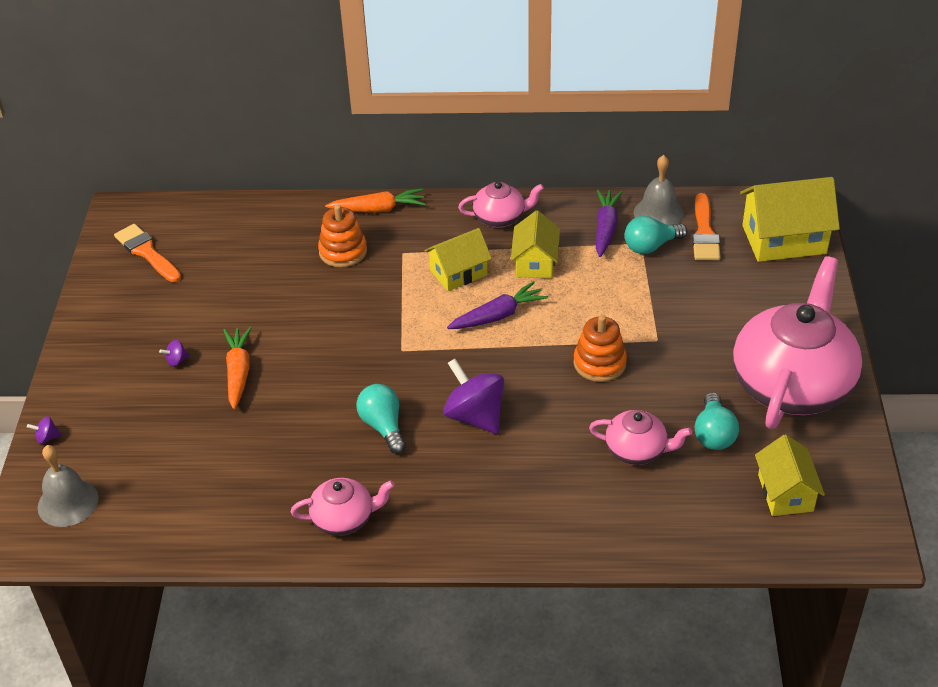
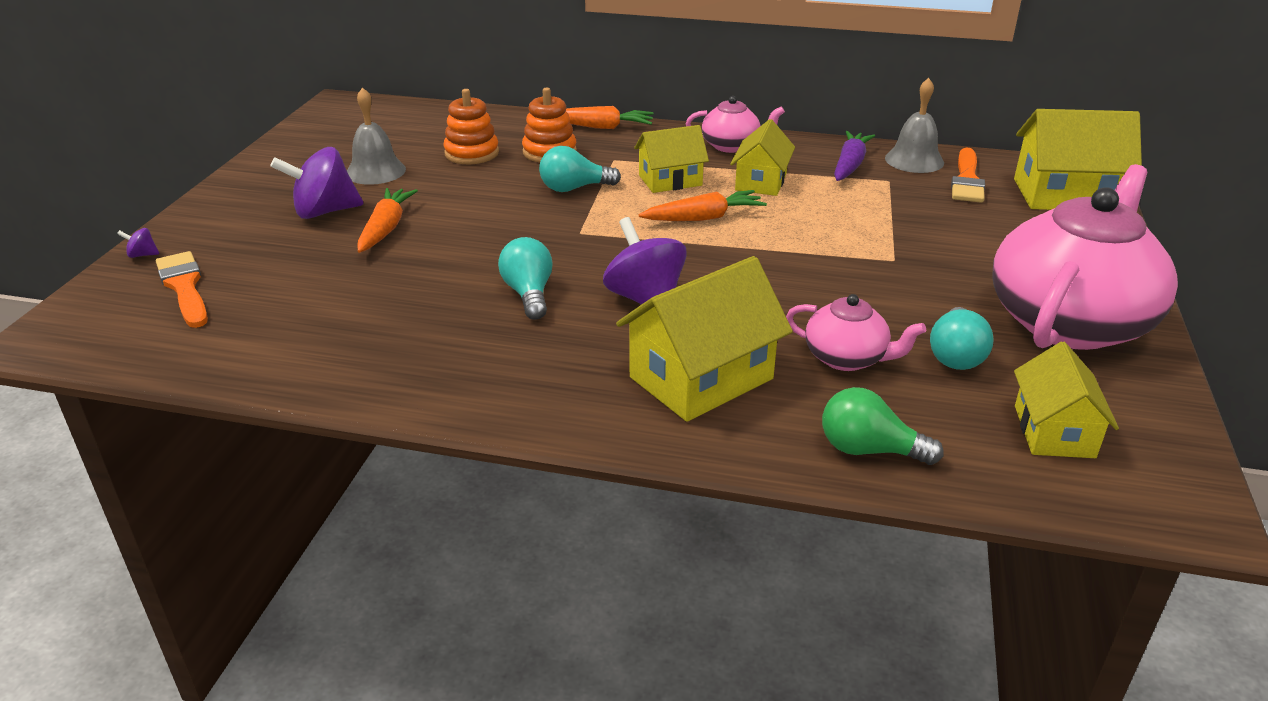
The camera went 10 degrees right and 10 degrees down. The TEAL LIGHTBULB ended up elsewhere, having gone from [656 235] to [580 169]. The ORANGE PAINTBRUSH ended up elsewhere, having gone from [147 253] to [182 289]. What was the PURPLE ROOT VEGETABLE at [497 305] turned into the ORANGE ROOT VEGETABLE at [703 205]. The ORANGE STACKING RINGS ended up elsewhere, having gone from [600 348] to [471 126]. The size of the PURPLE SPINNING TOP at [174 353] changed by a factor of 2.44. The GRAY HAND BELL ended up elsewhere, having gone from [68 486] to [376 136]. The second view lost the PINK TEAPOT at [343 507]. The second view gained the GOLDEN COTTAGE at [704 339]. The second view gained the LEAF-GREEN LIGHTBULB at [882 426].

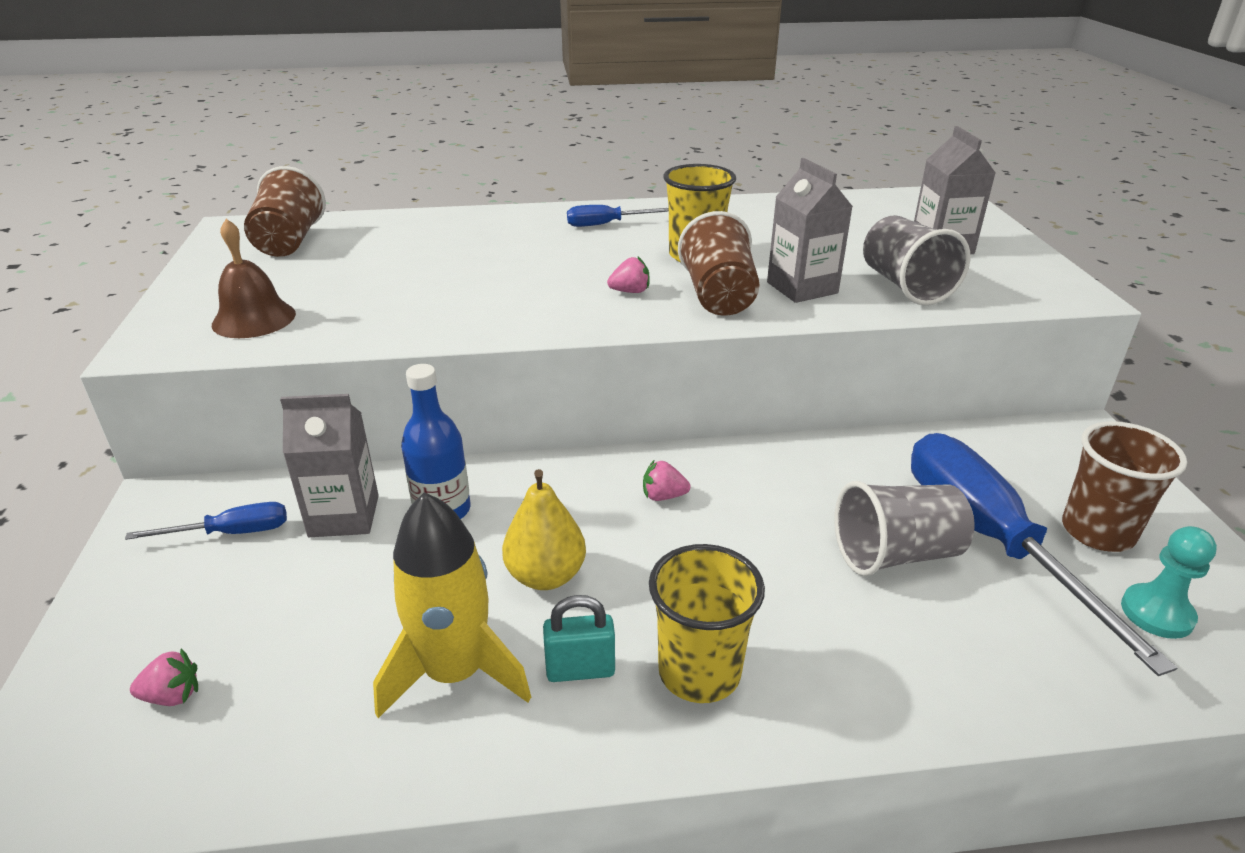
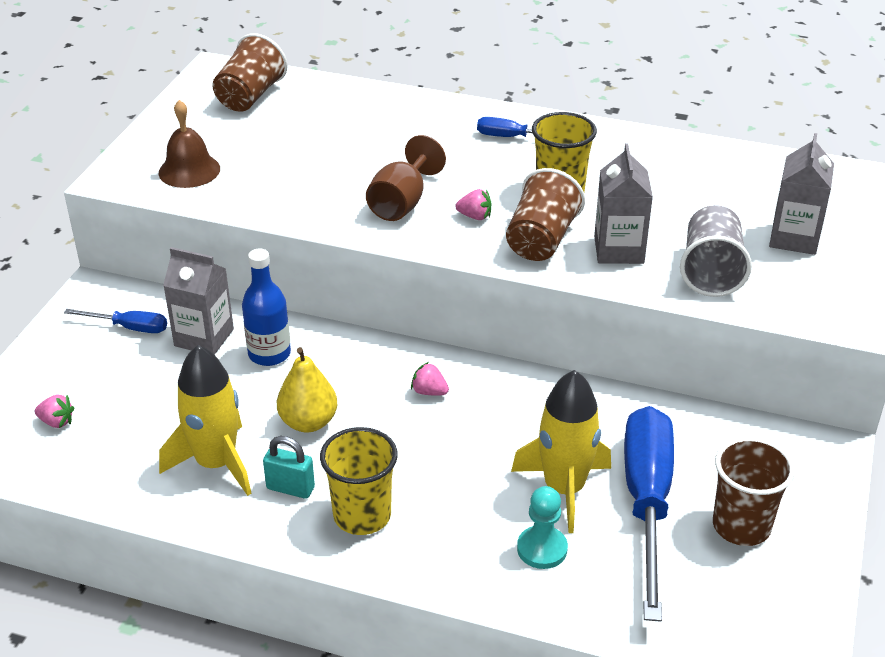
The camera went 25 degrees right and 5 degrees up. Where the GRAY BEAKER stood at [904 528], the GOLDEN SPACESHIP came to stand at [561 451]. The TEAL CHESS PAWN ended up elsewhere, having gone from [1169 582] to [542 527]. The second view gained the RUSSET CHALICE at [406 178].

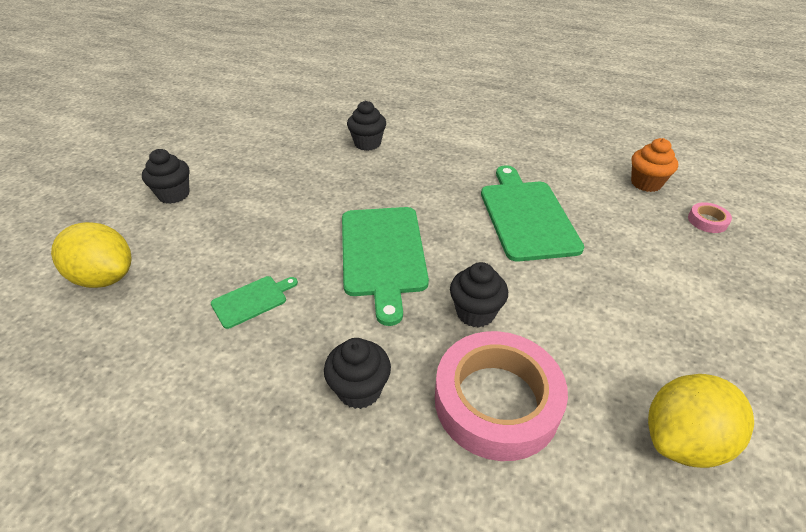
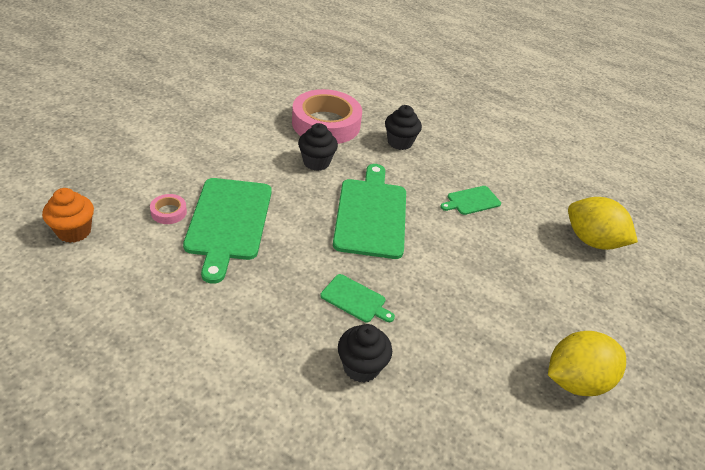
The camera went 175 degrees left and 0 degrees up. The second view lost the EBONY MUFFIN at [165 176]. The PINK TAPE ended up elsewhere, having gone from [710 217] to [168 209]. The GOLDEN TOY LEMON ended up elsewhere, having gone from [701 421] to [587 363]. The second view gained the LEAF-GREEN BREAD BOARD at [357 298].

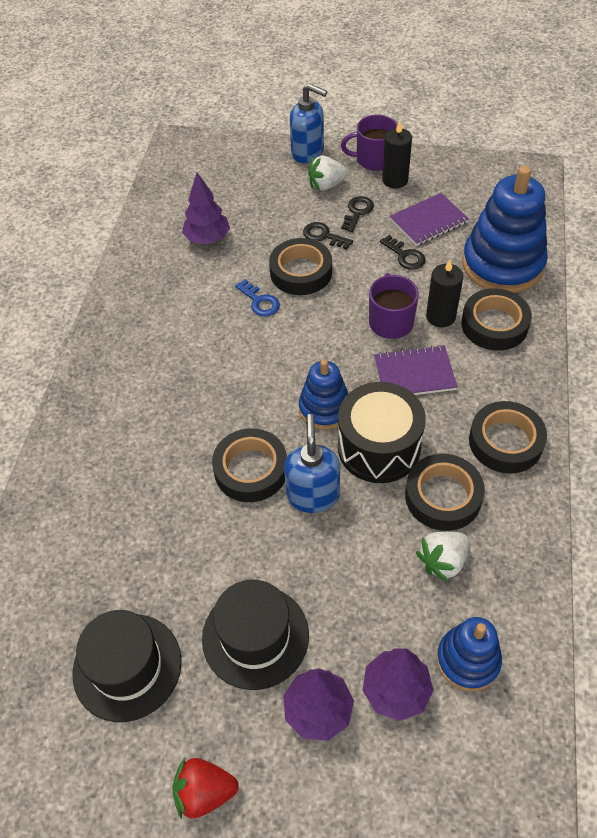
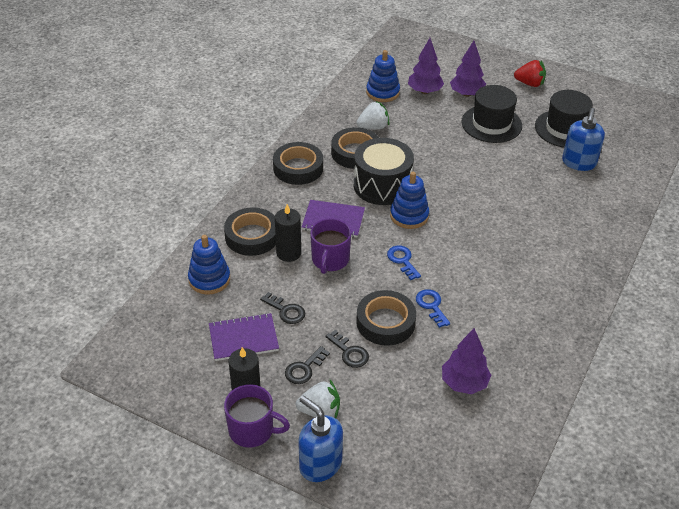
The camera went 165 degrees left and 10 degrees down. The size of the BLUE STACKING RINGS at [505 229] changed by a factor of 0.57. The EBONY KEY at [402 252] ended up facing another way, 150 degrees clockwise from before. The BLUE PUMP BOTTLE ended up elsewhere, having gone from [312 463] to [583 139]. The second view lost the EBONY TAPE at [249 465]. The second view gained the BLUE KEY at [404 263].

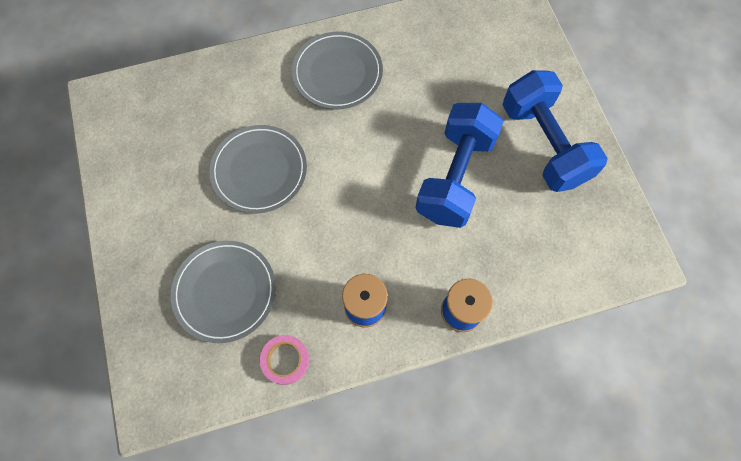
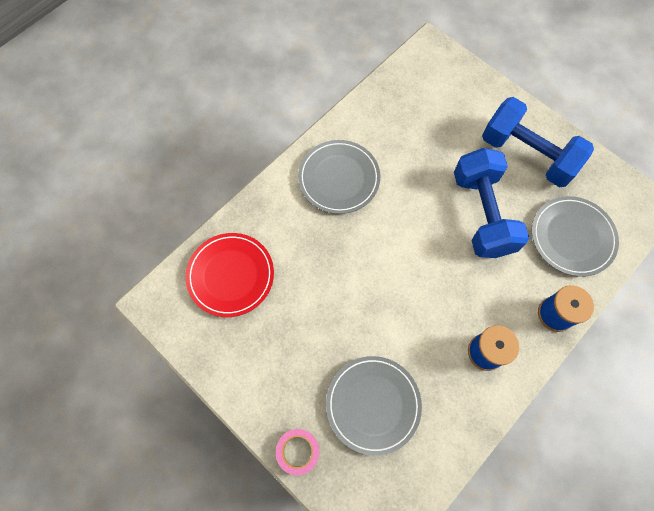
The camera went 30 degrees left and 0 degrees up. The GRAY DINNER PLATE ended up elsewhere, having gone from [258 169] to [575 236]. The PINK TAPE ended up elsewhere, having gone from [284 360] to [297 452]. The second view gained the RED DINNER PLATE at [229 275].

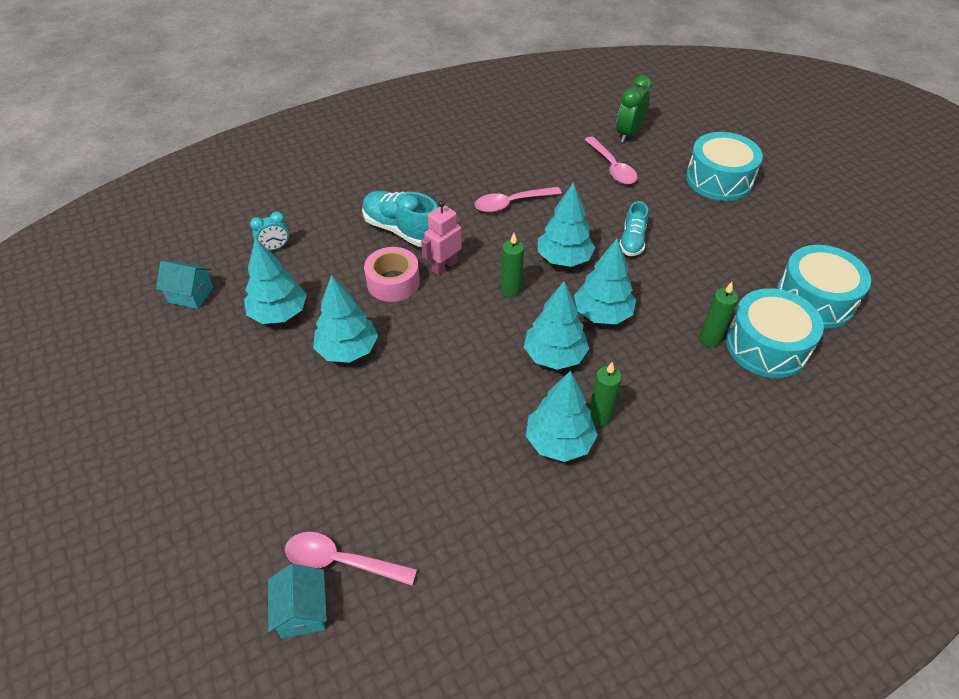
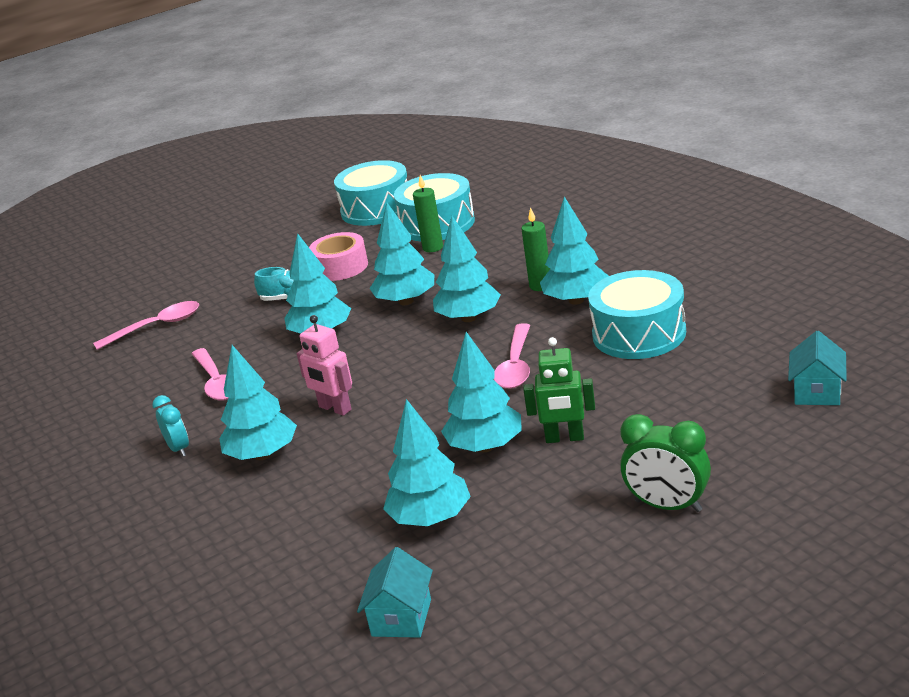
The camera went 90 degrees left and 20 degrees down. The LEAF-GREEN ALARM CLOCK ended up elsewhere, having gone from [634 109] to [665 463]. The TEAL TOY DRUM ended up elsewhere, having gone from [724 166] to [637 314]. Where the TEAL SNEAKER stood at [400 219], the TEAL FIR TREE came to stand at [258 402]. The TEAL ALARM CLOCK ended up elsewhere, having gone from [269 231] to [170 426]. The second view lost the LEAF-GREEN WAX CANDLE at [512 265]. The PINK TAPE ended up elsewhere, having gone from [392 274] to [338 256]. The PINK TEASPOON ended up elsewhere, having gone from [351 559] to [512 356]. The TEAL COTTAGE at [297 601] ended up facing another way, 60 degrees counterclockwise from before. The second view gained the LEAF-GREEN ROBOT at [559 390].

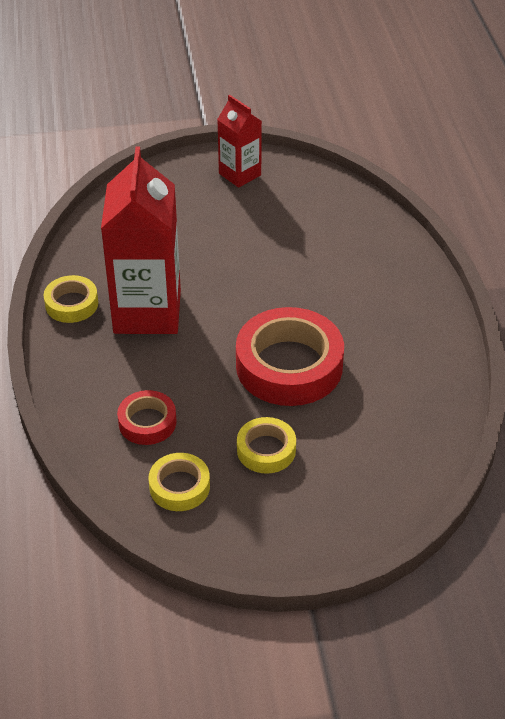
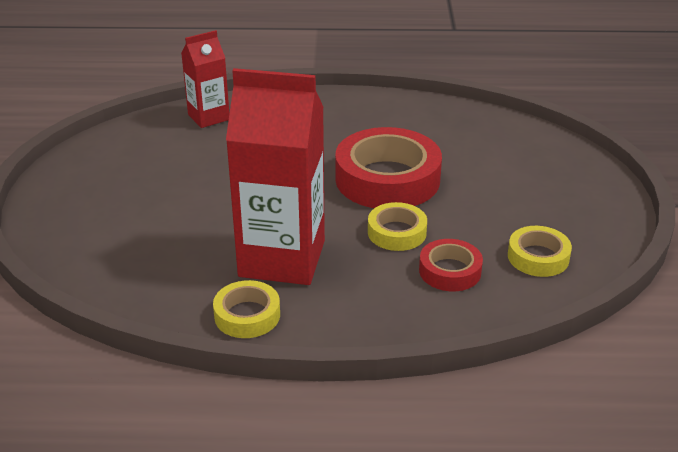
The camera went 80 degrees left and 10 degrees down. The RED MILK CARTON ended up elsewhere, having gone from [239 141] to [205 79]. The GOLDEN TAPE ended up elsewhere, having gone from [266 445] to [397 226].

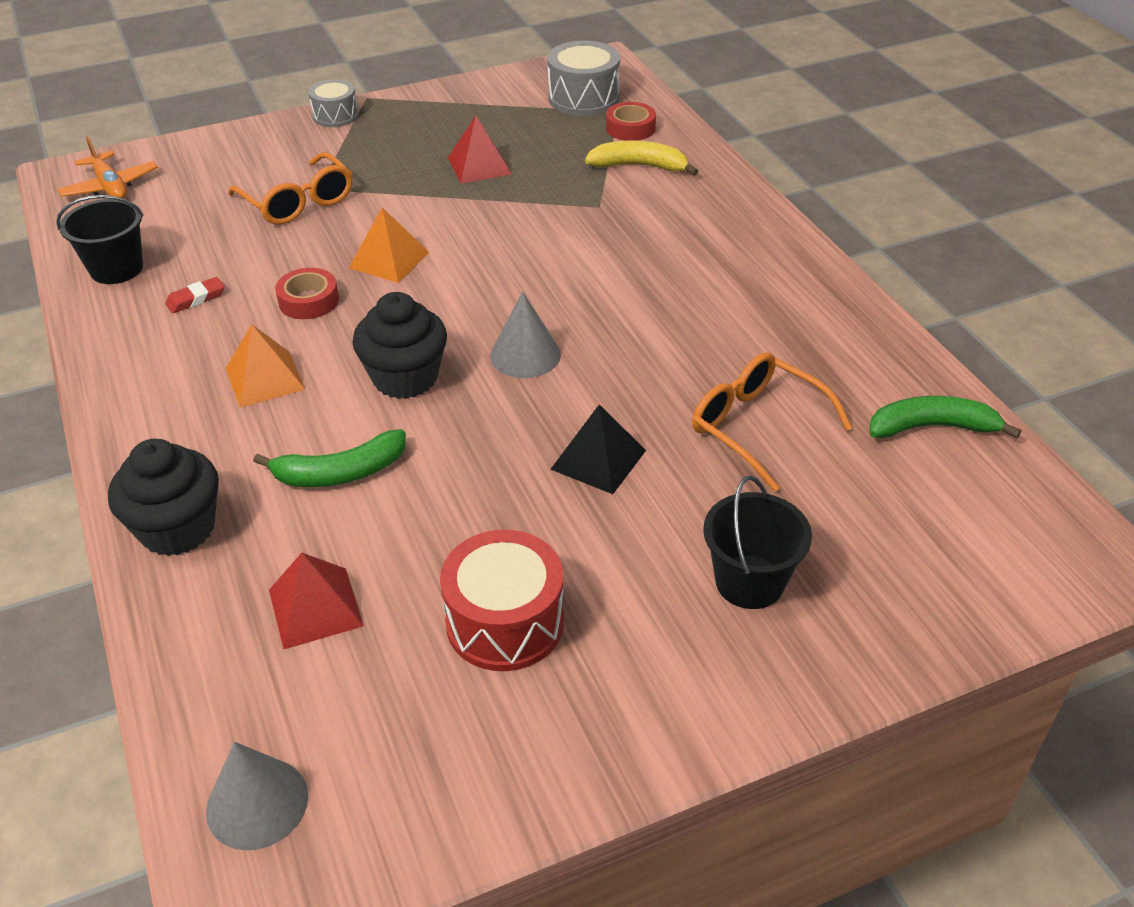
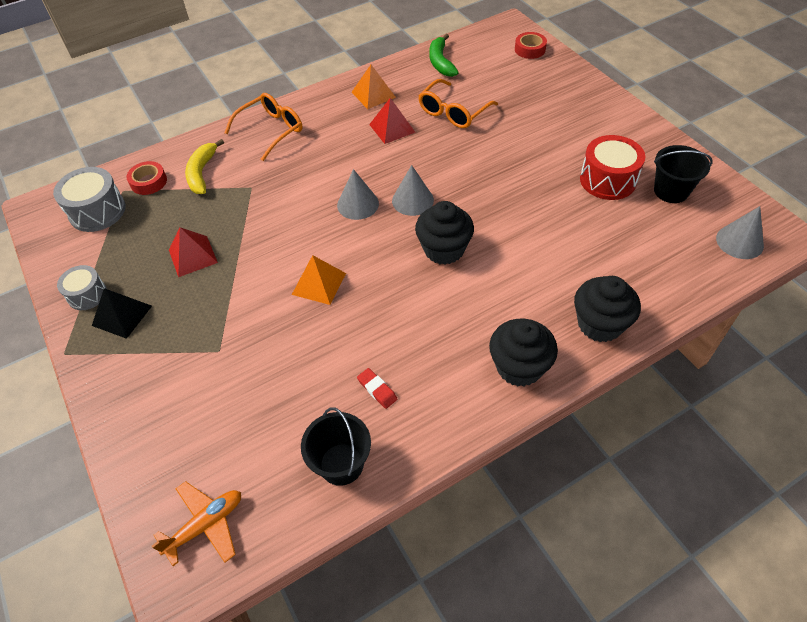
The camera went 95 degrees left and 10 degrees up. The GRAY TOY DRUM ended up elsewhere, having gone from [333 103] to [82 287]. The ORANGE SPECTACLES ended up elsewhere, having gone from [290 188] to [263 127]. The RED TAPE ended up elsewhere, having gone from [307 293] to [531 45]. The ORANGE SOLID PYRAMID ended up elsewhere, having gone from [266 366] to [374 87]. The EBONY SOLID PYRAMID ended up elsewhere, having gone from [598 449] to [122 313]. The second view lost the LEAF-GREEN BANANA at [329 458]. The EBONY PAIL ended up elsewhere, having gone from [757 542] to [683 174]. The RED SOLID PYRAMID ended up elsewhere, having gone from [316 601] to [392 121]. The second view gained the GRAY SOLID CONE at [358 194]. The second view gained the EBONY MUFFIN at [523 352].

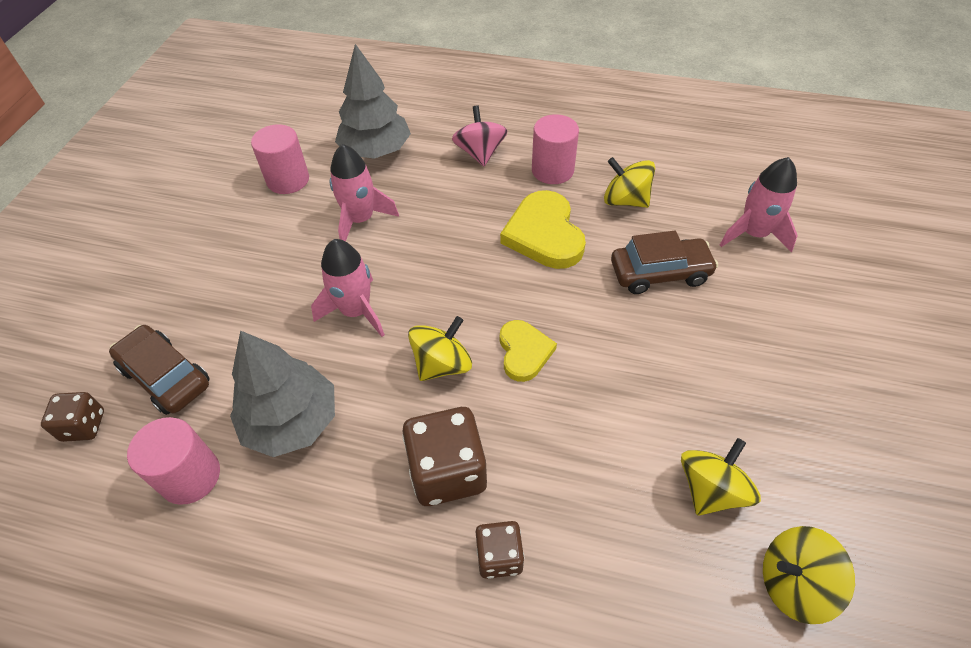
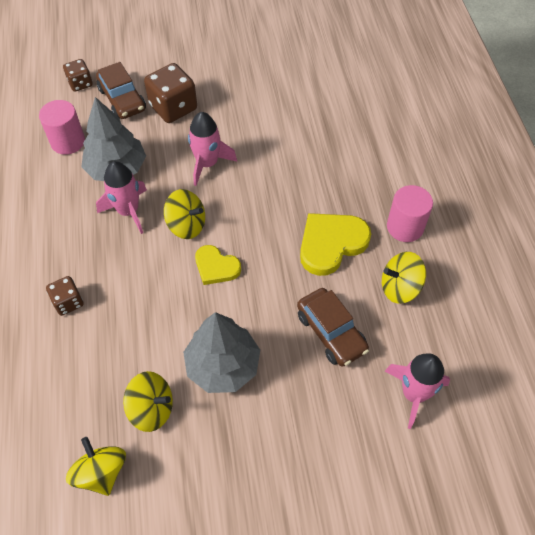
The camera went 65 degrees right and 5 degrees up. The GRAY FIR TREE ended up elsewhere, having gone from [373 101] to [221 352]. The second view lost the PINK SPINNING TOP at [480 136]. The second view lost the PINK CYLINDER at [280 159]. The PINK SPACESHIP ended up elsewhere, having gone from [364 192] to [121 197]. The GOLDEN SPINNING TOP at [629 182] ended up facing another way, 105 degrees counterclockwise from before. The GOLDEN HEART at [528 351] ended up facing another way, 60 degrees clockwise from before. The RUSSET CAR at [159 370] ended up facing another way, 135 degrees clockwise from before. The RUSSET DICE ended up elsewhere, having gone from [444 456] to [170 93].

